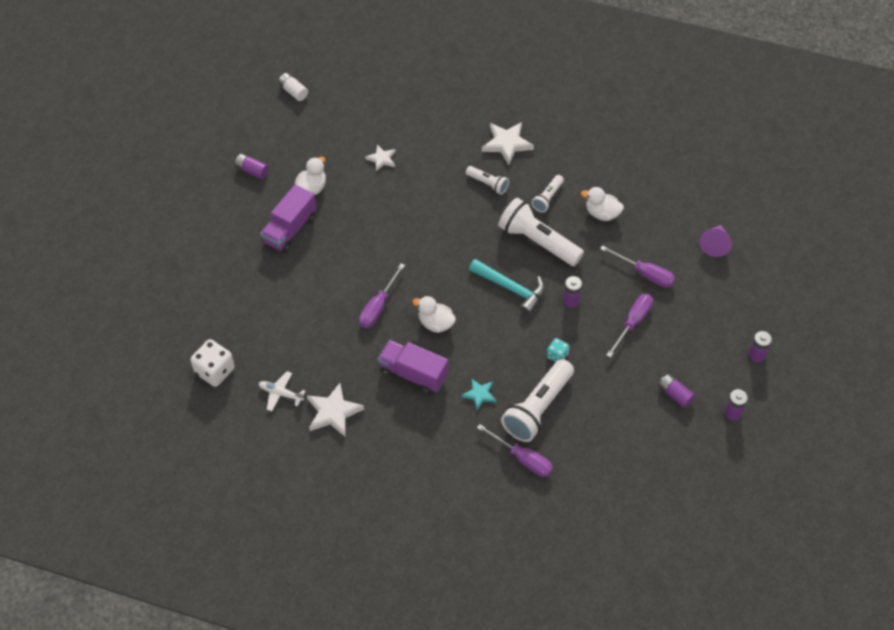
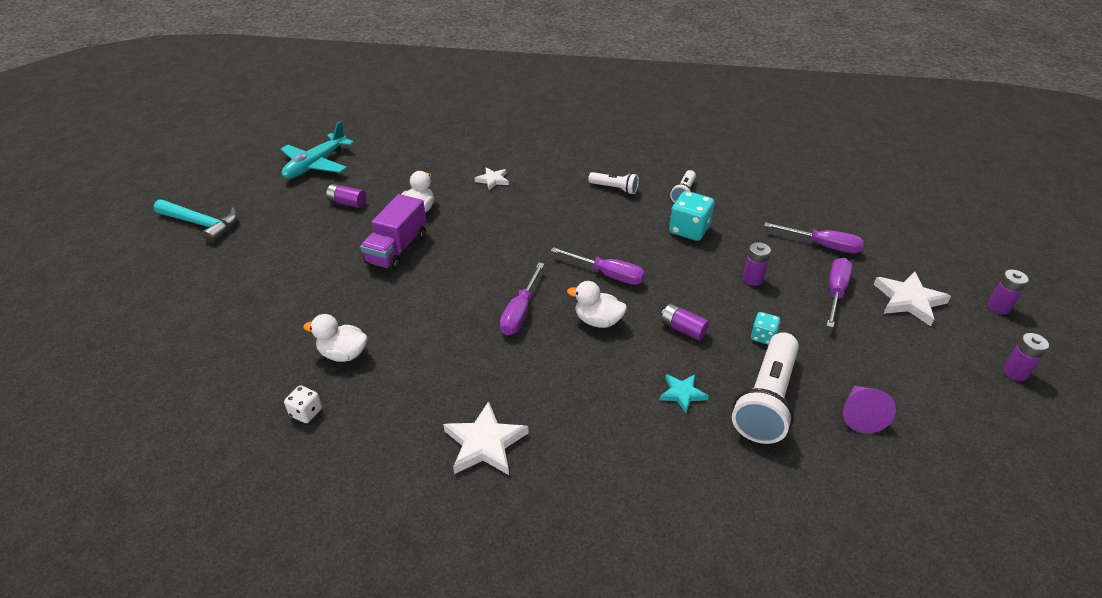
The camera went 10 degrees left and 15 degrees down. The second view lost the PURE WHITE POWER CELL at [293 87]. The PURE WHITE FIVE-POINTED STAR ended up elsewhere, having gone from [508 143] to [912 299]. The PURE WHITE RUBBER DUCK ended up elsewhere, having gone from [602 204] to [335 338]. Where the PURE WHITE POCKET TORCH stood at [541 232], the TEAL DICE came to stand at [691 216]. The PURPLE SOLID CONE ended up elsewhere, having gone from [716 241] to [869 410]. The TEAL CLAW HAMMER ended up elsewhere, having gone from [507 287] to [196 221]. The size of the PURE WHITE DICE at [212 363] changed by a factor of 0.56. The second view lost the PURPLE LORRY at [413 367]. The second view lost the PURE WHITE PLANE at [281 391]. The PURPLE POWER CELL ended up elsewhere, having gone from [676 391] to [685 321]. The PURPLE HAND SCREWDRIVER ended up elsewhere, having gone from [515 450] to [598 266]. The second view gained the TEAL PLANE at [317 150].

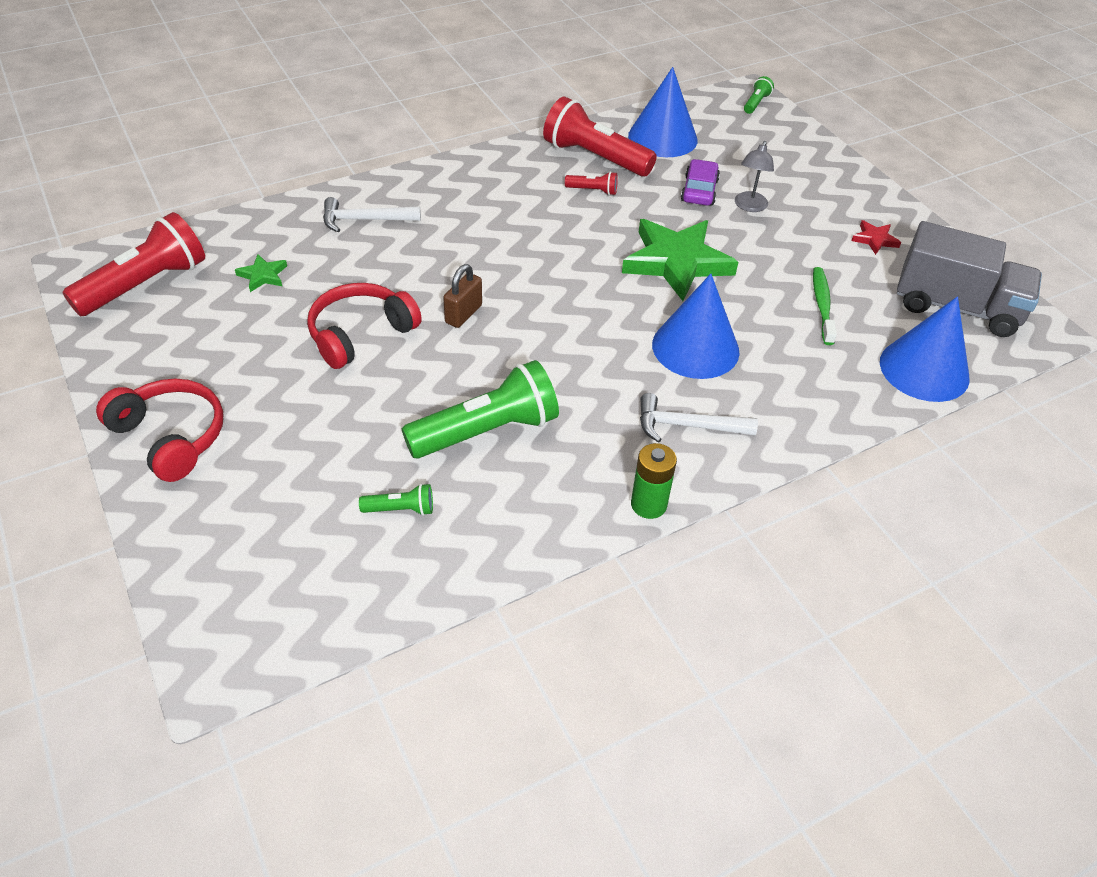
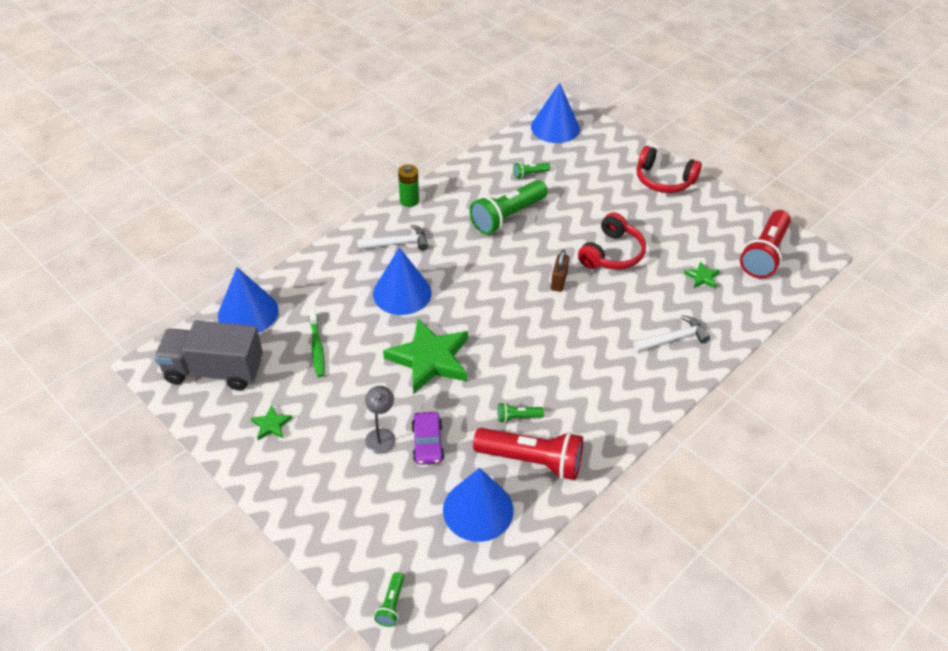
The camera went 165 degrees right and 0 degrees up. What was the RED POCKET TORCH at [591 183] turned into the LEAF-GREEN POCKET TORCH at [521 412]. What was the RED FIVE-POINTED STAR at [876 237] turned into the LEAF-GREEN FIVE-POINTED STAR at [271 422]. The second view gained the BLUE SOLID CONE at [555 113].

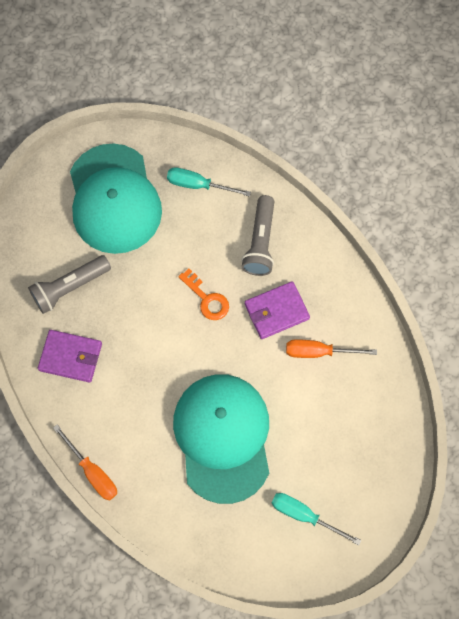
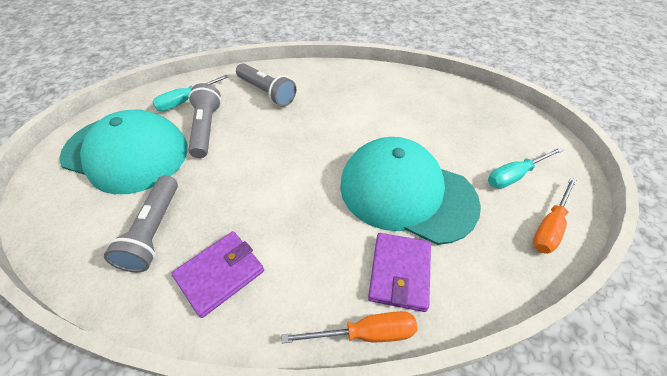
The camera went 55 degrees left and 20 degrees down. The second view lost the ORANGE KEY at [203 294]. The PURPLE CARD WALLET ended up elsewhere, having gone from [277 310] to [399 272]. The ORANGE HAND SCREWDRIVER ended up elsewhere, having gone from [331 348] to [555 215]. The second view gained the GRAY POCKET TORCH at [204 120].

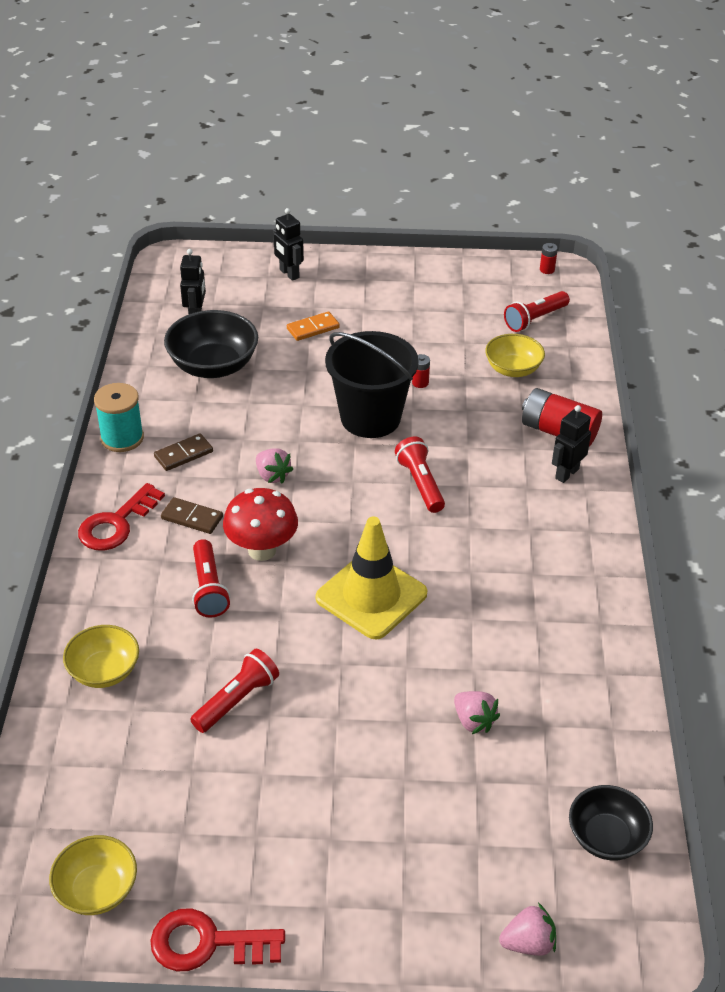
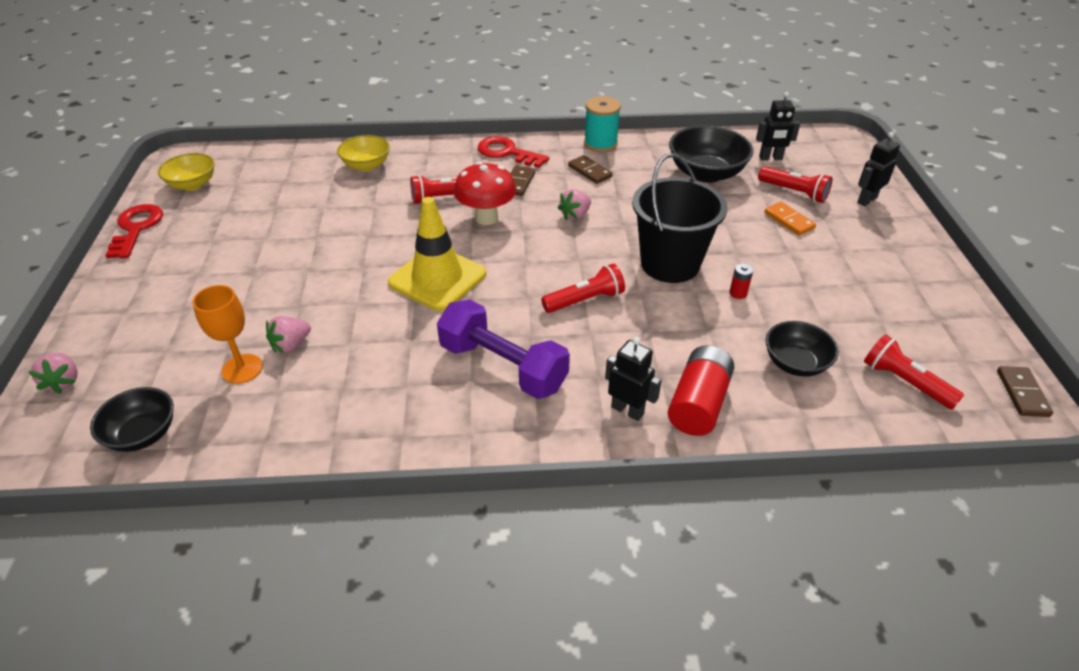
The camera went 85 degrees right and 0 degrees up. Where the RED POWER CELL stood at [549 258], the RUSSET DOMINO PIECE came to stand at [1025 391]. What was the GOLDEN DEEP DISH at [515 355] turned into the EBONY DEEP DISH at [802 349]. The RED POCKET TORCH ended up elsewhere, having gone from [234 691] to [795 184]. The second view gained the ORANGE CHALICE at [228 334]. The second view gained the PURPLE FREE WEIGHT at [503 349].

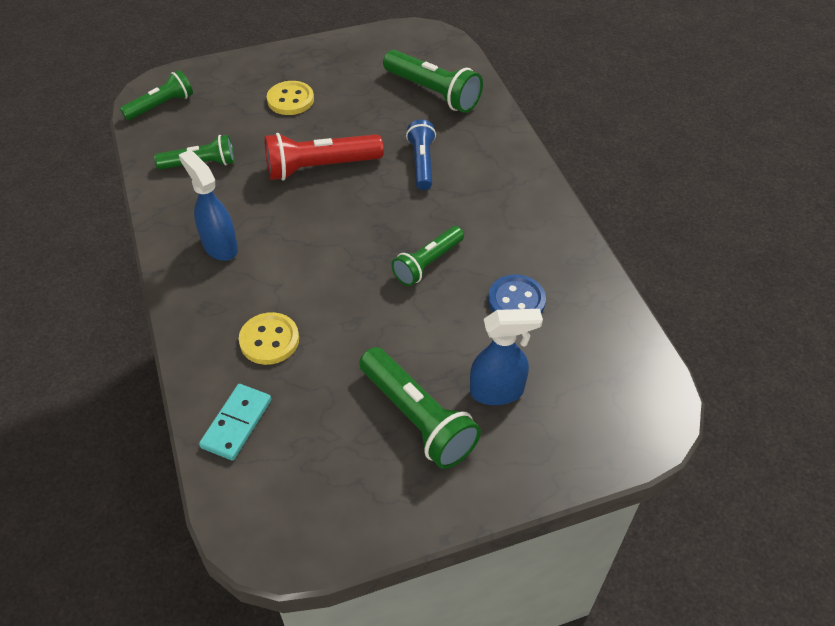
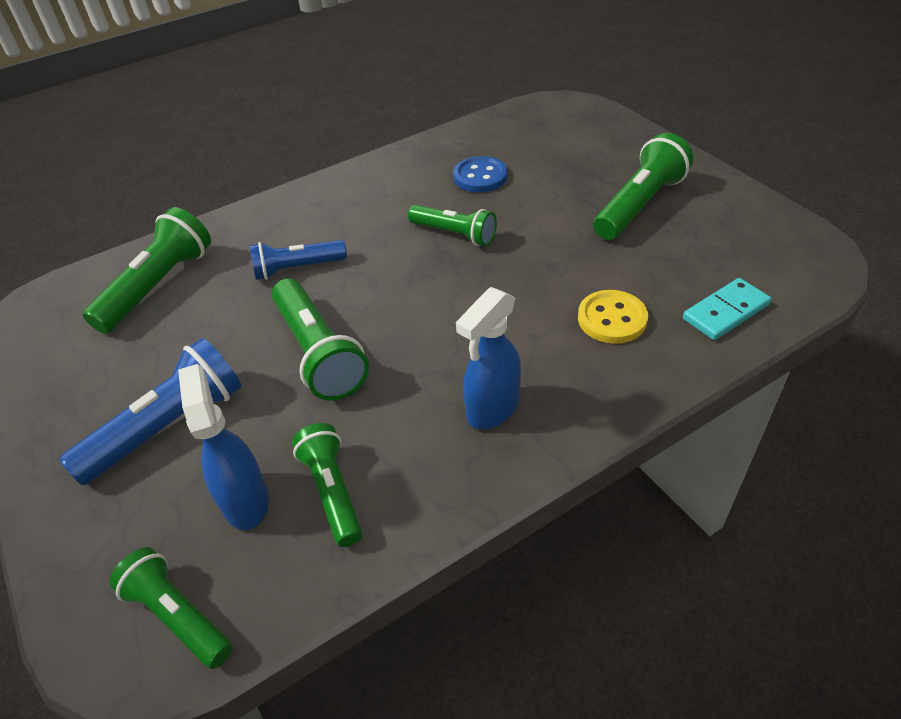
The camera went 100 degrees left and 5 degrees down. Where the GOLDEN SHIRT BUTTON stood at [290 98], the BLUE POCKET TORCH came to stand at [150 411]. What was the RED POCKET TORCH at [324 157] turned into the LEAF-GREEN POCKET TORCH at [320 339]. The BLUE SPRAY CLEANER ended up elsewhere, having gone from [506 357] to [223 447]. The TEAL DOMINO PIECE at [235 422] ended up facing another way, 45 degrees counterclockwise from before.

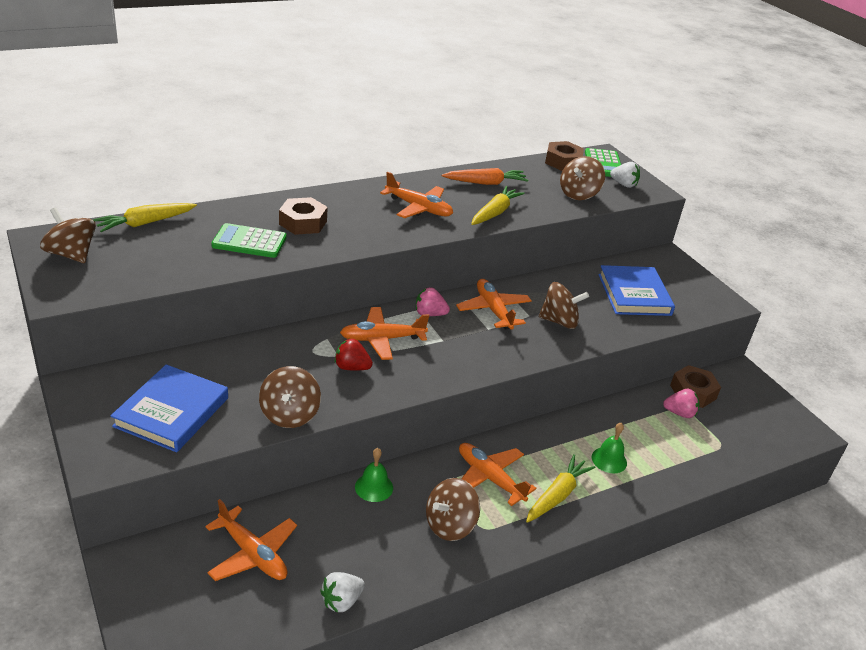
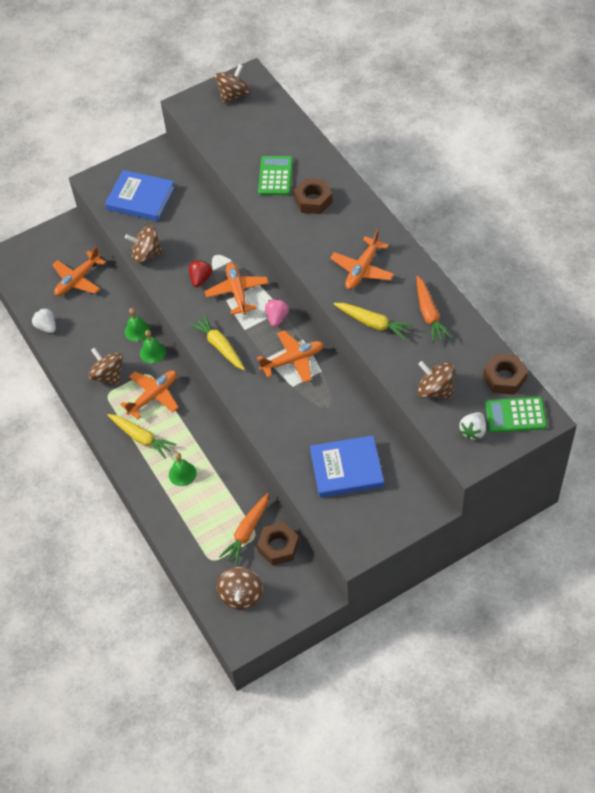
The camera went 95 degrees right and 20 degrees up. The GOLDEN ROOT VEGETABLE ended up elsewhere, having gone from [145 217] to [217 342]. The RUSSET SPINNING TOP ended up elsewhere, having gone from [564 305] to [240 588]. Where the PINK STRAWBERRY stood at [681 403], the ORANGE ROOT VEGETABLE came to stand at [244 529]. The second view gained the LEAF-GREEN HAND BELL at [153 346].

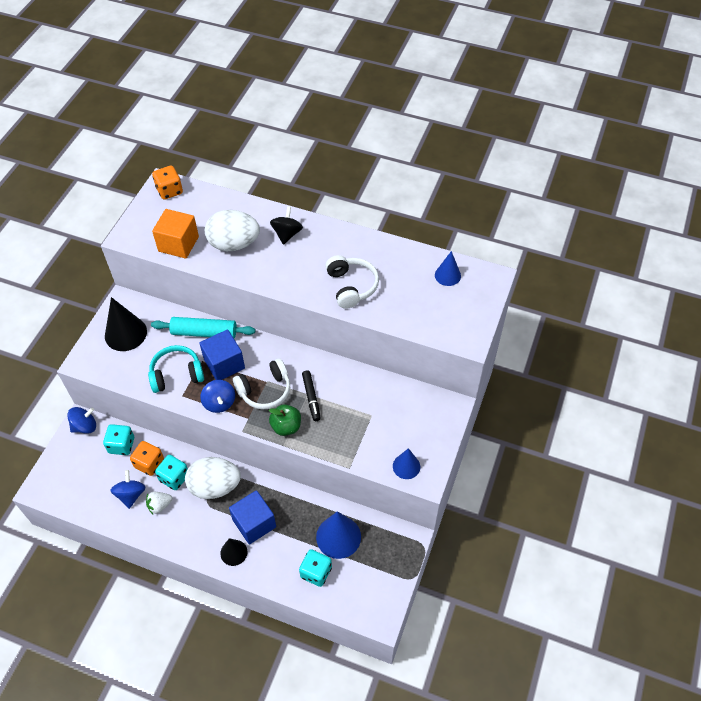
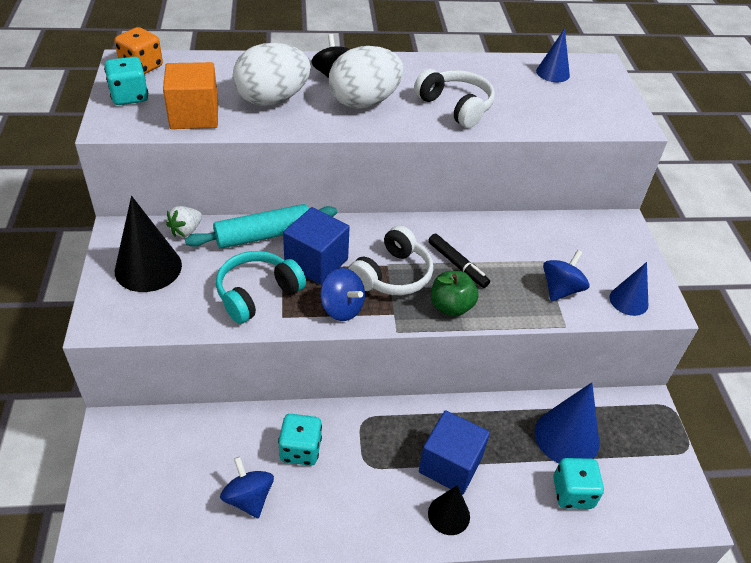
The camera went 30 degrees left and 10 degrees down. The BLUE SPINNING TOP ended up elsewhere, having gone from [81 420] to [566 276]. The TEAL DICE ended up elsewhere, having gone from [118 439] to [126 81]. The second view lost the ORANGE DICE at [147 458]. The PURE WHITE EGG ended up elsewhere, having gone from [213 478] to [366 77]. The PURE WHITE STRAWBERRY ended up elsewhere, having gone from [159 503] to [184 221].

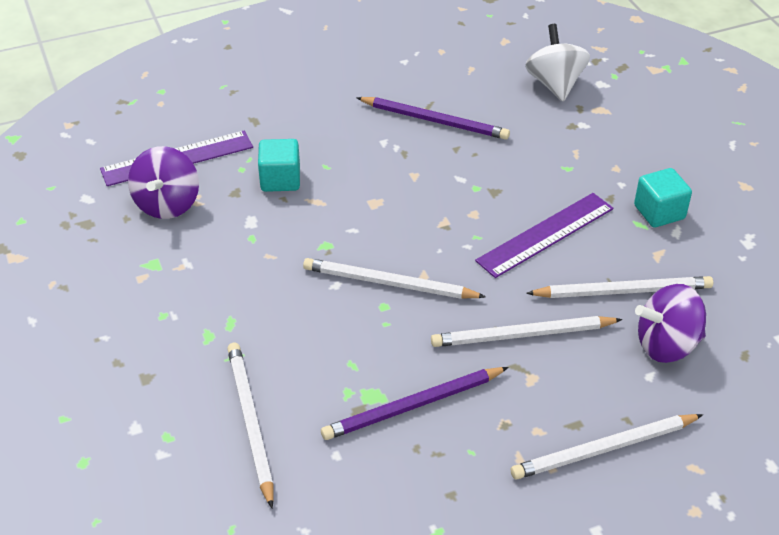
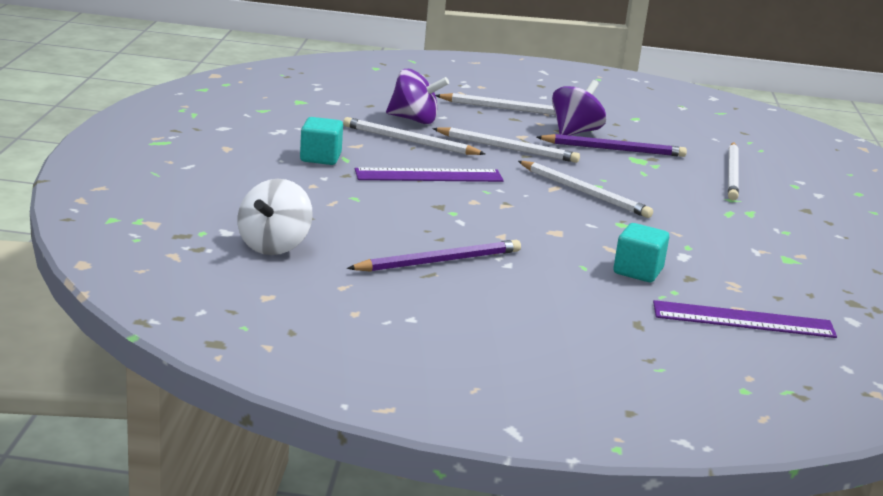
The camera went 155 degrees left and 20 degrees down. The PURPLE WOODEN PENCIL at [433 118] ended up facing another way, 105 degrees clockwise from before. The PURPLE SPINNING TOP ended up elsewhere, having gone from [163 182] to [579 108].

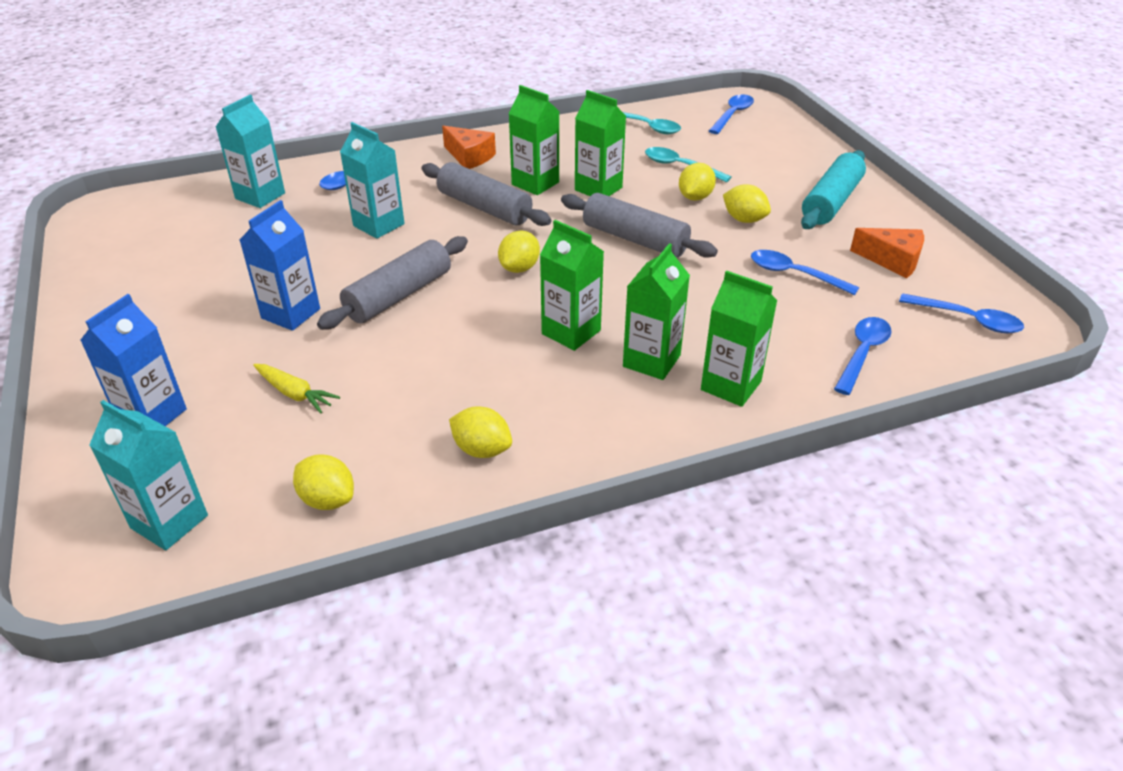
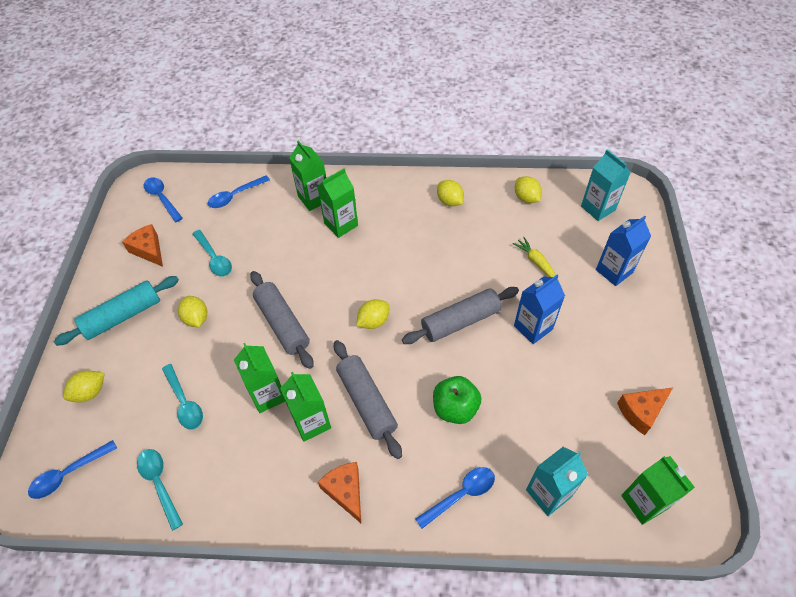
The camera went 155 degrees left and 15 degrees up. Where the TEAL MILK CARTON stood at [372 180], the LEAF-GREEN APPLE came to stand at [457 400]. The GOLDEN TOY LEMON ended up elsewhere, having gone from [697 182] to [84 386]. The LEAF-GREEN MILK CARTON ended up elsewhere, having gone from [572 285] to [658 490]. What was the BLUE TEASPOON at [805 272] turned into the TEAL TEASPOON at [212 253]. The second view gained the ORANGE CHEESE at [645 411].

